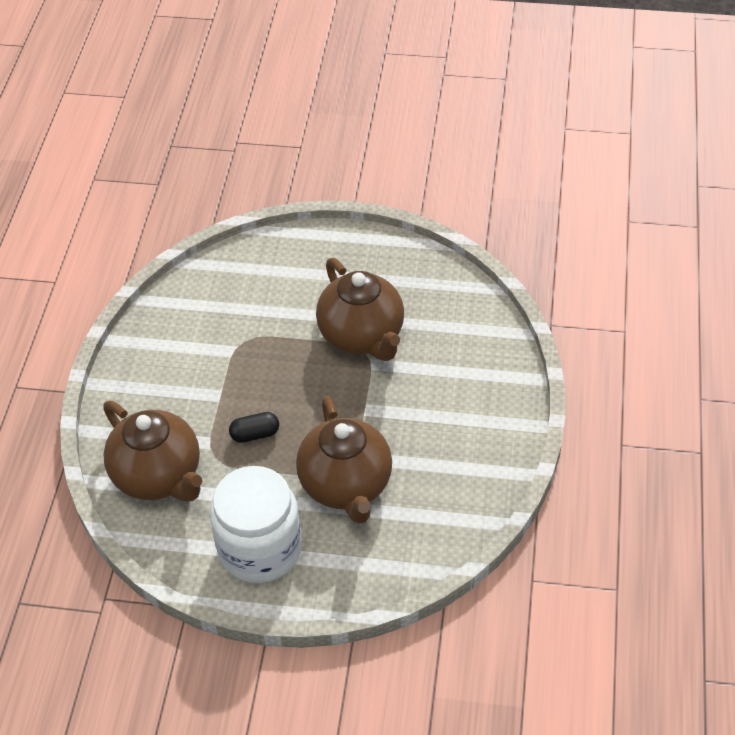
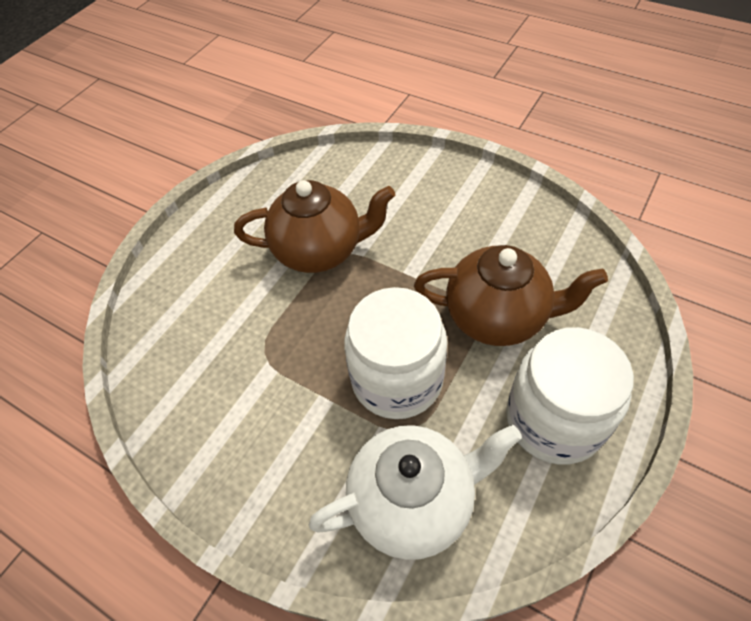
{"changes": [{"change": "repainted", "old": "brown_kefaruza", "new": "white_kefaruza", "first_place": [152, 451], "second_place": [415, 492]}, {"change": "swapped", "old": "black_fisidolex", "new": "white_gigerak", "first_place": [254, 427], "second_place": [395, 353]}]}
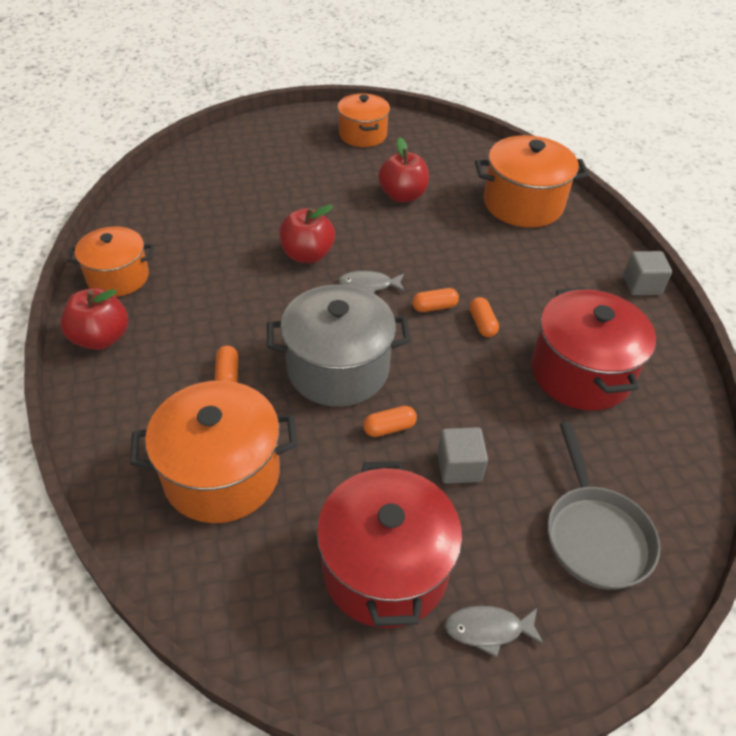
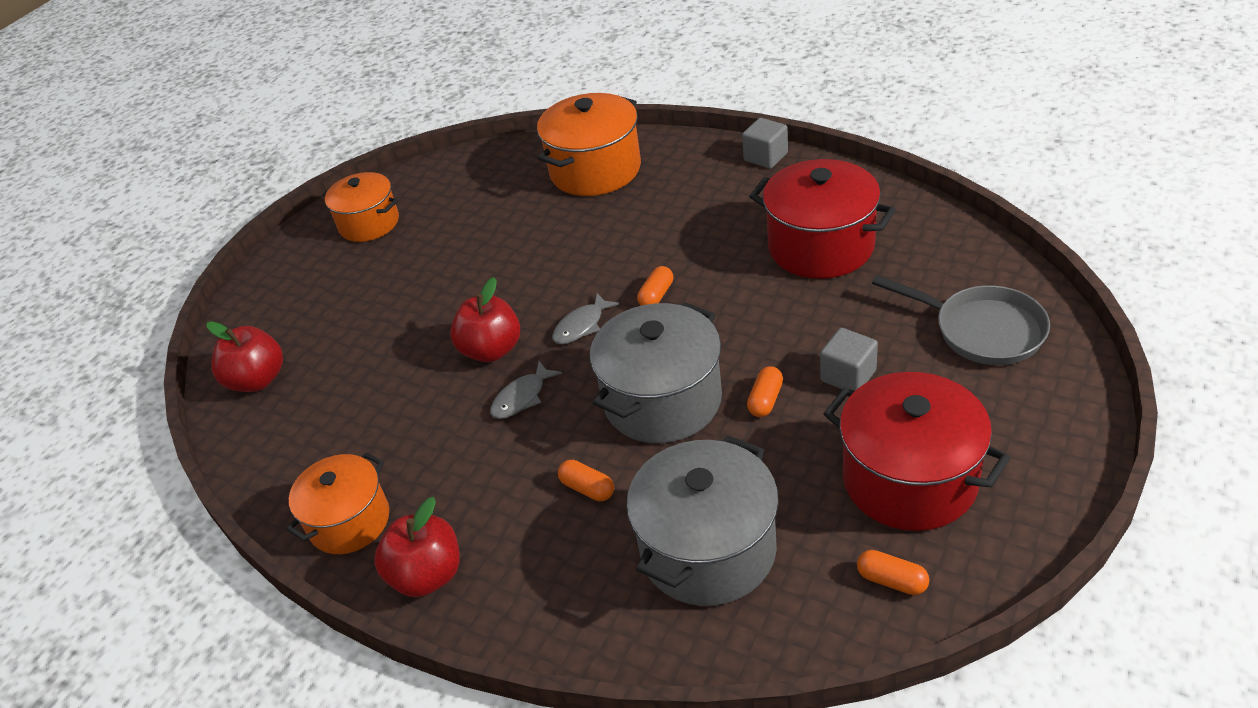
{"changes": [{"change": "repainted", "old": "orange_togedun", "new": "grey_togedun", "first_place": [213, 452], "second_place": [702, 521]}, {"change": "shifted", "old": "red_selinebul", "first_place": [403, 170], "second_place": [244, 356]}, {"change": "shifted", "old": "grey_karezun", "first_place": [494, 631], "second_place": [526, 390]}, {"change": "shifted", "old": "orange_fisidolex", "first_place": [484, 317], "second_place": [893, 572]}]}
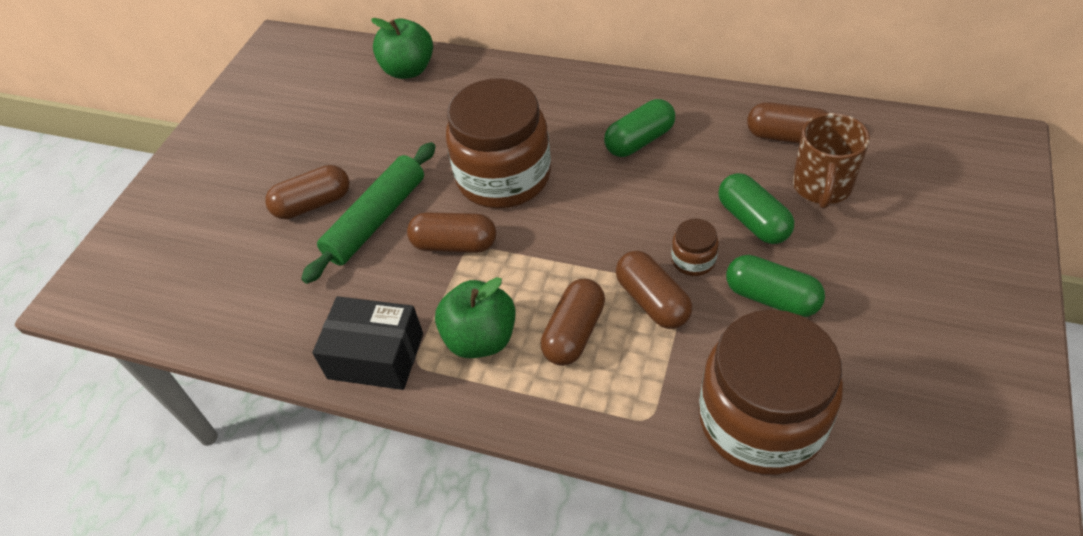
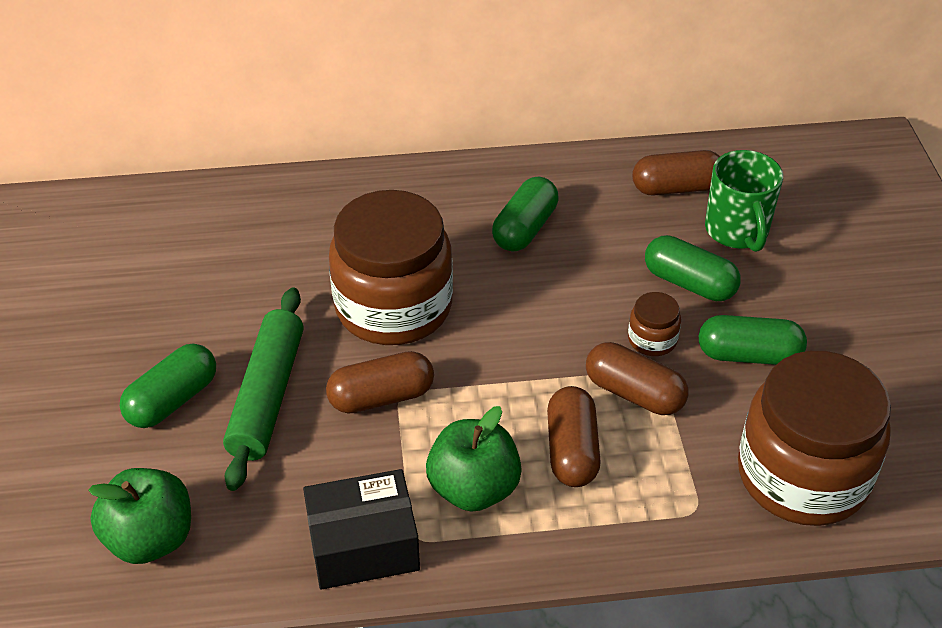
{"changes": [{"change": "repainted", "old": "brown_fisidolex", "new": "green_fisidolex", "first_place": [307, 192], "second_place": [168, 386]}, {"change": "shifted", "old": "green_selinebul", "first_place": [402, 48], "second_place": [139, 516]}, {"change": "repainted", "old": "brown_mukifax", "new": "green_mukifax", "first_place": [831, 161], "second_place": [744, 201]}]}
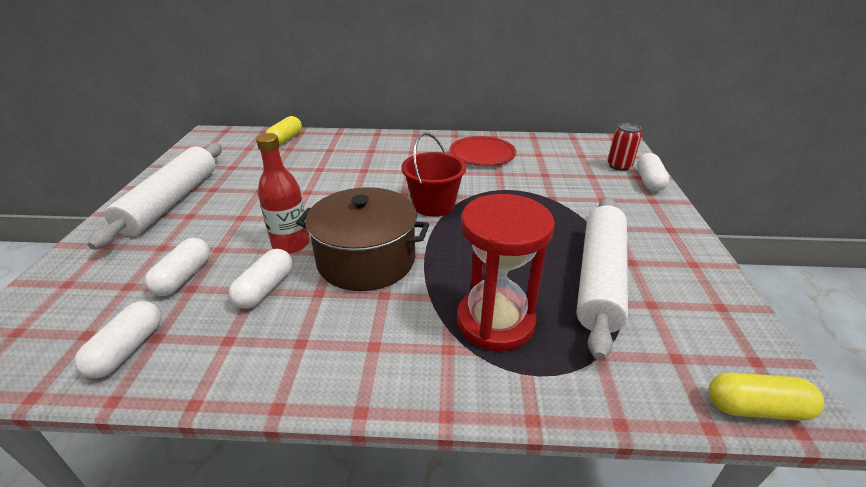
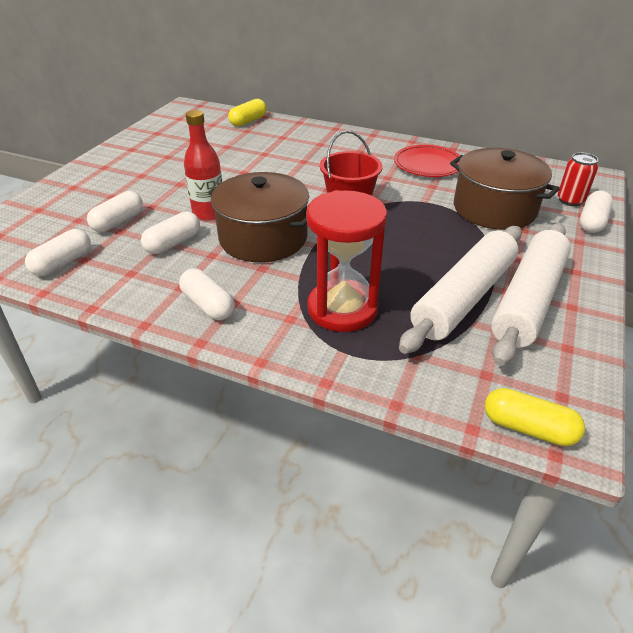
{"changes": [{"change": "shifted", "old": "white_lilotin", "first_place": [154, 196], "second_place": [531, 294]}, {"change": "new", "new": "white_fisidolex", "second_place": [207, 294]}, {"change": "new", "new": "brown_togedun", "second_place": [505, 189]}]}
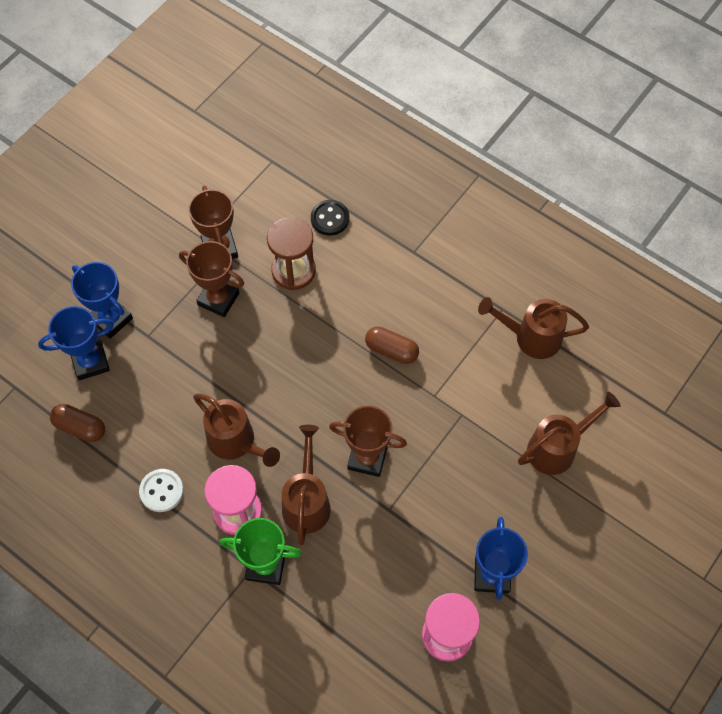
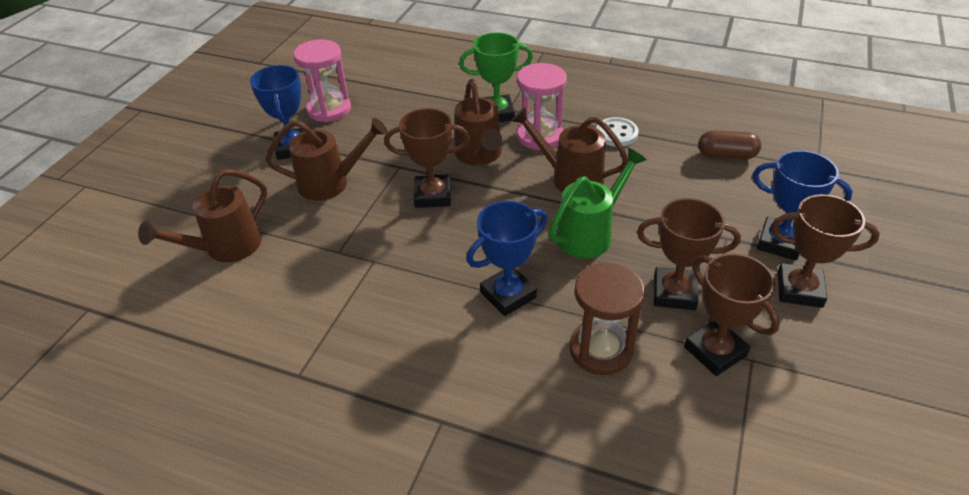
{"changes": [{"change": "shifted", "old": "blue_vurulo", "first_place": [76, 343], "second_place": [507, 258]}, {"change": "gone", "old": "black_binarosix", "first_place": [330, 217]}, {"change": "gone", "old": "brown_fisidolex", "first_place": [392, 345]}, {"change": "shifted", "old": "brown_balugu", "first_place": [533, 328], "second_place": [327, 159]}, {"change": "new", "new": "green_balugu", "second_place": [598, 203]}, {"change": "new", "new": "brown_vurulo", "second_place": [825, 251]}]}
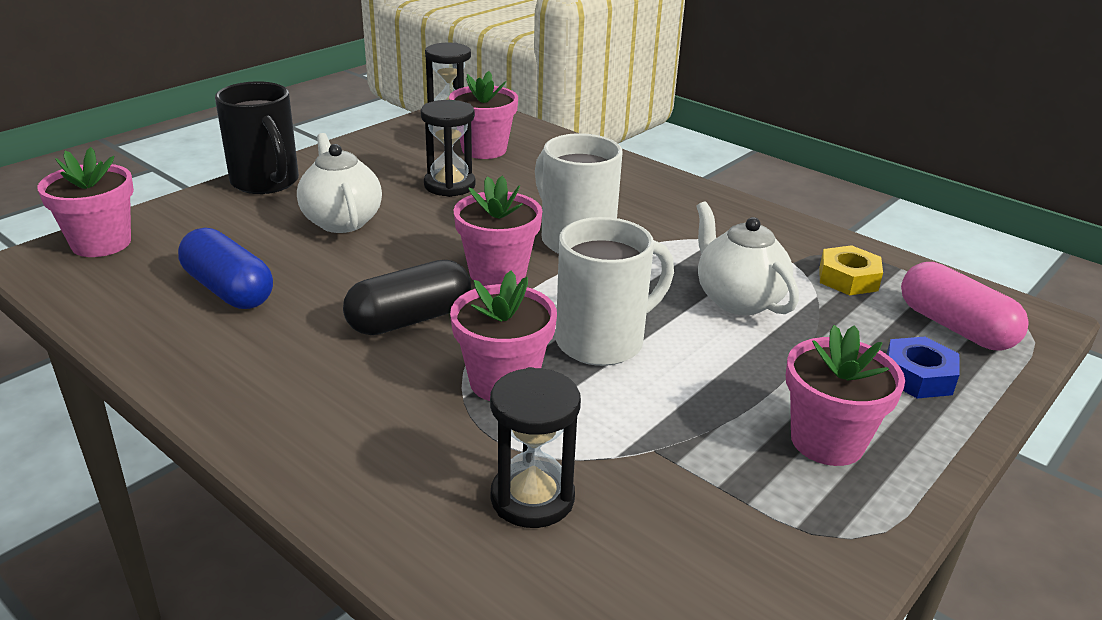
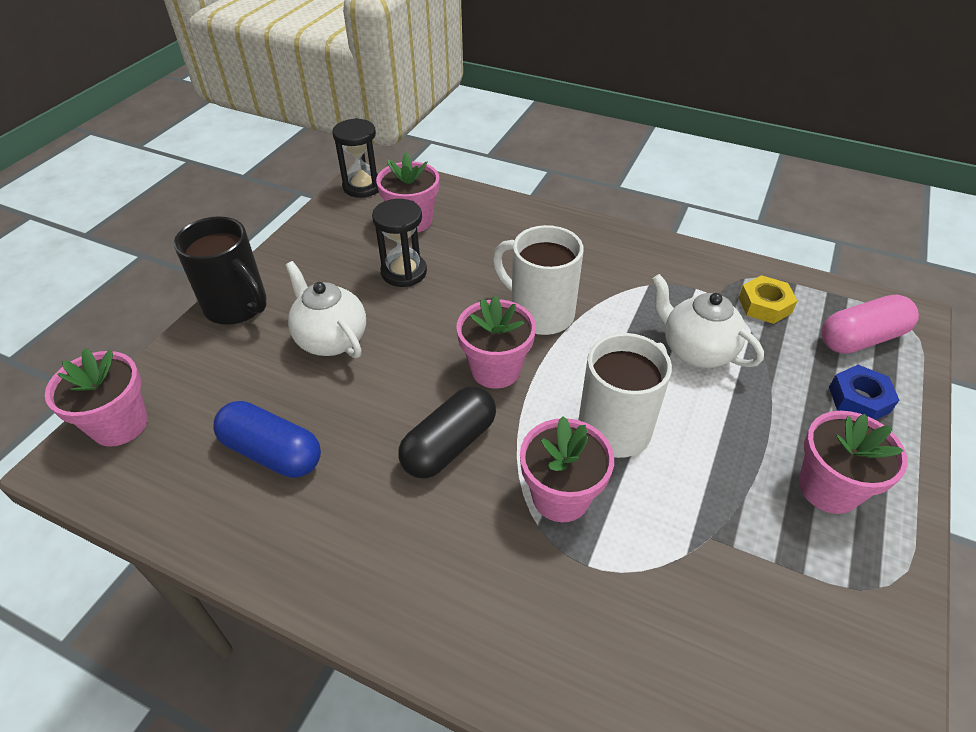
{"changes": [{"change": "gone", "old": "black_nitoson", "first_place": [535, 447]}, {"change": "rotated", "old": "pink_fisidolex", "first_place": [965, 306], "second_place": [870, 324], "degrees": -60}]}
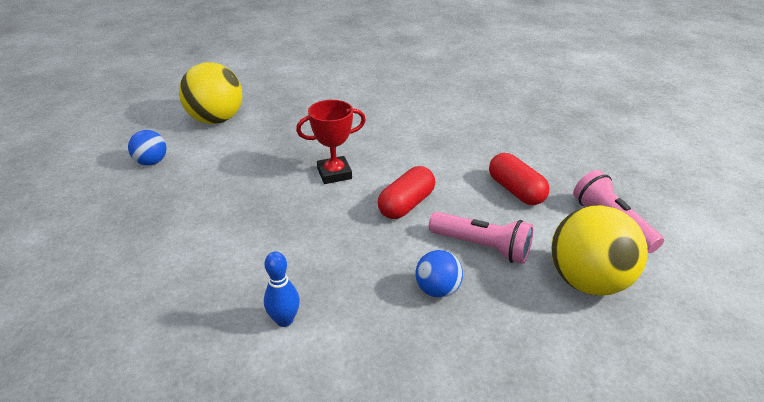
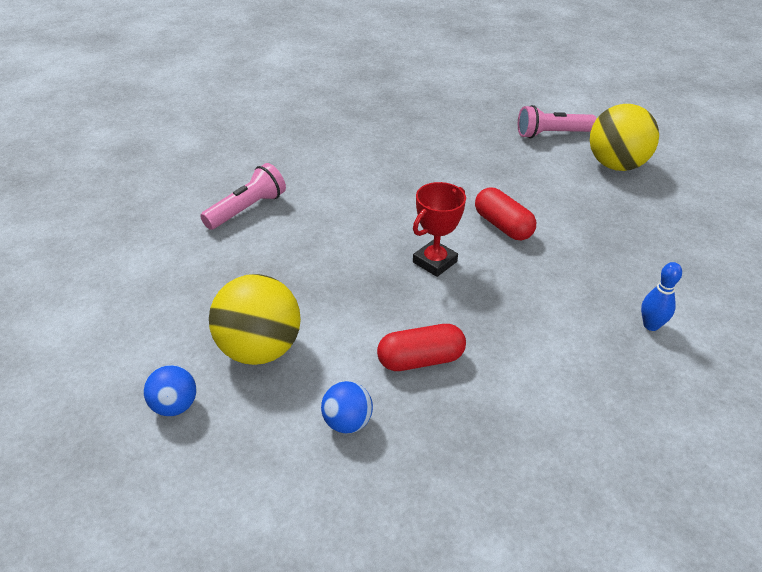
{"changes": [{"change": "rotated", "old": "red_vurulo", "first_place": [331, 142], "second_place": [439, 229], "degrees": 45}, {"change": "shifted", "old": "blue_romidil", "first_place": [439, 274], "second_place": [170, 390]}, {"change": "shifted", "old": "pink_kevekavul", "first_place": [481, 238], "second_place": [243, 196]}, {"change": "shifted", "old": "red_fisidolex", "first_place": [519, 179], "second_place": [421, 347]}]}
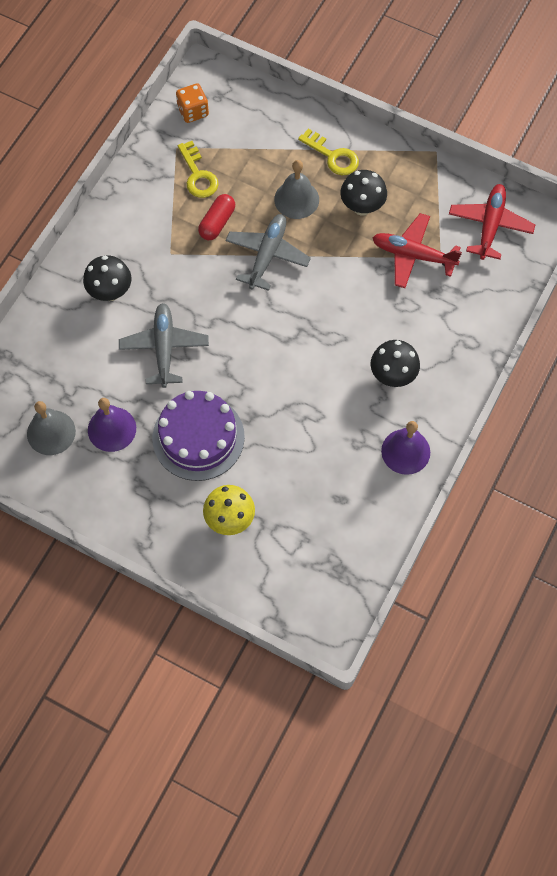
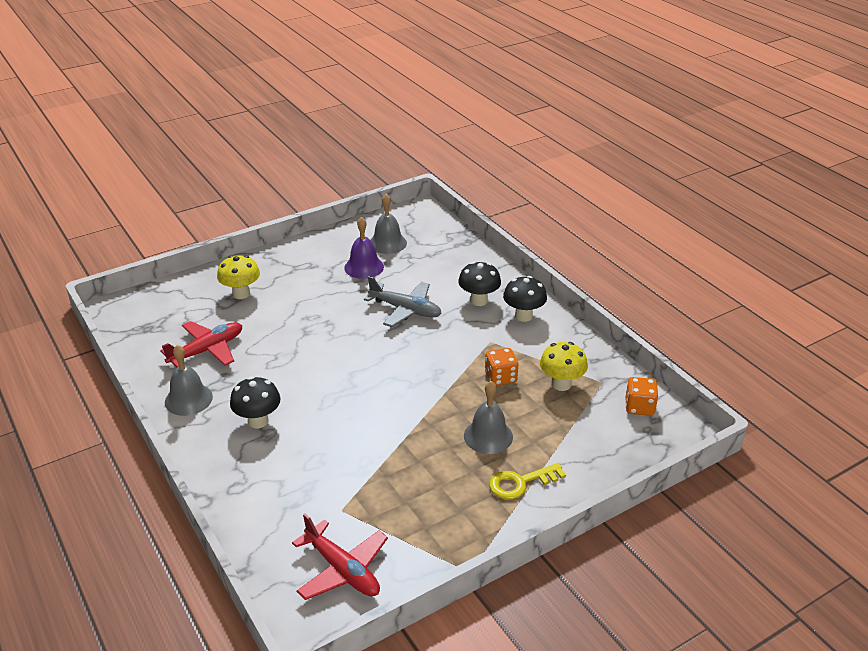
{"changes": [{"change": "gone", "old": "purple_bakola", "first_place": [198, 436]}, {"change": "swapped", "old": "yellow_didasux", "new": "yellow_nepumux", "first_place": [198, 169], "second_place": [564, 366]}, {"change": "swapped", "old": "red_fisidolex", "new": "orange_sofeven", "first_place": [216, 217], "second_place": [501, 367]}, {"change": "gone", "old": "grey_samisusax", "first_place": [268, 252]}, {"change": "shifted", "old": "black_nepumux", "first_place": [364, 193], "second_place": [525, 299]}, {"change": "shifted", "old": "red_samisusax", "first_place": [417, 250], "second_place": [201, 344]}, {"change": "repainted", "old": "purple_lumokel", "new": "grey_lumokel", "first_place": [405, 448], "second_place": [189, 380]}]}
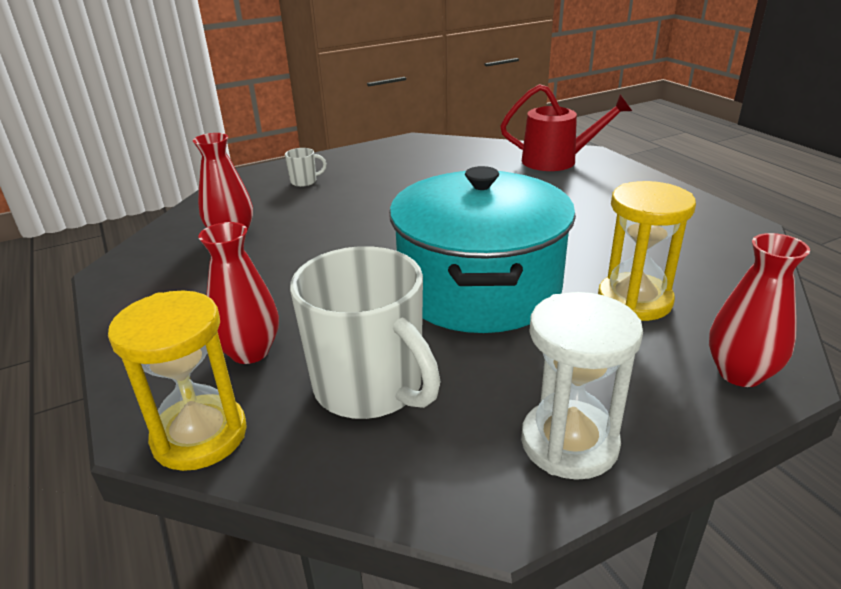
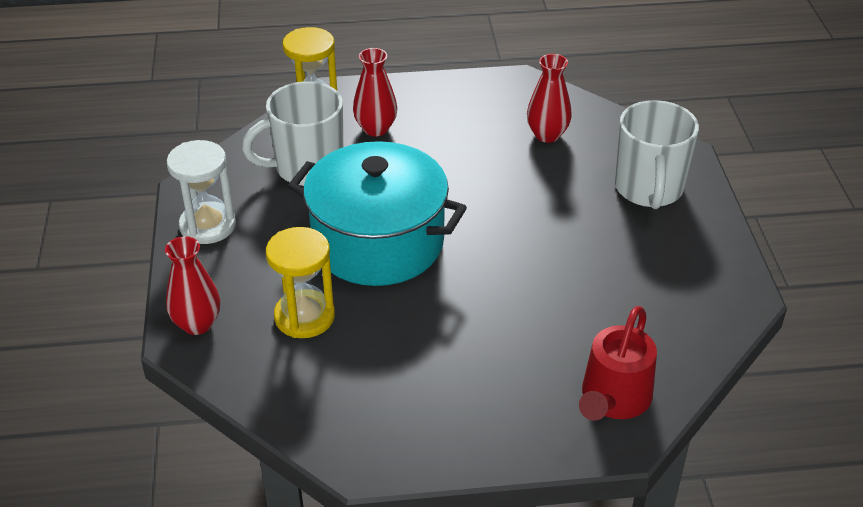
{"changes": [{"change": "scaled", "old": "white_mukifax", "first_place": [306, 167], "second_place": [657, 154], "factor": 2.46}]}
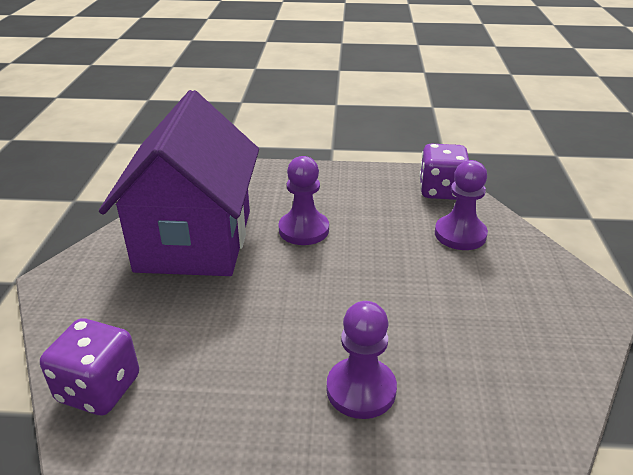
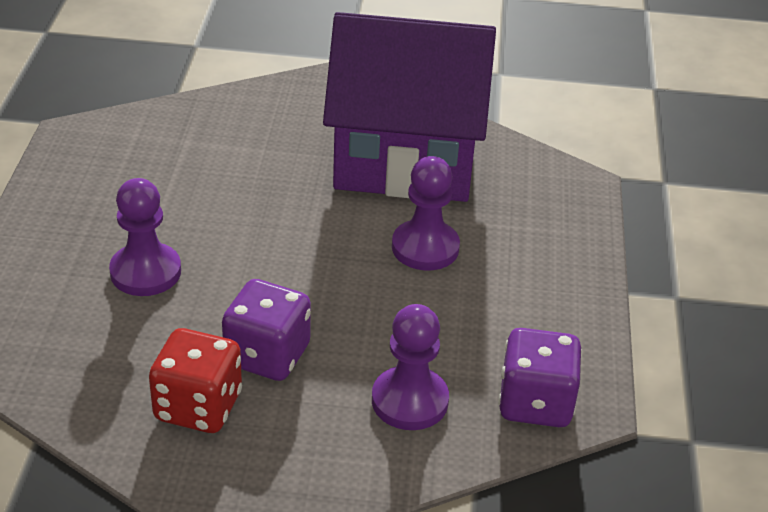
{"changes": [{"change": "shifted", "old": "purple_sofeven", "first_place": [89, 366], "second_place": [266, 330]}, {"change": "new", "new": "red_sofeven", "second_place": [195, 380]}]}
